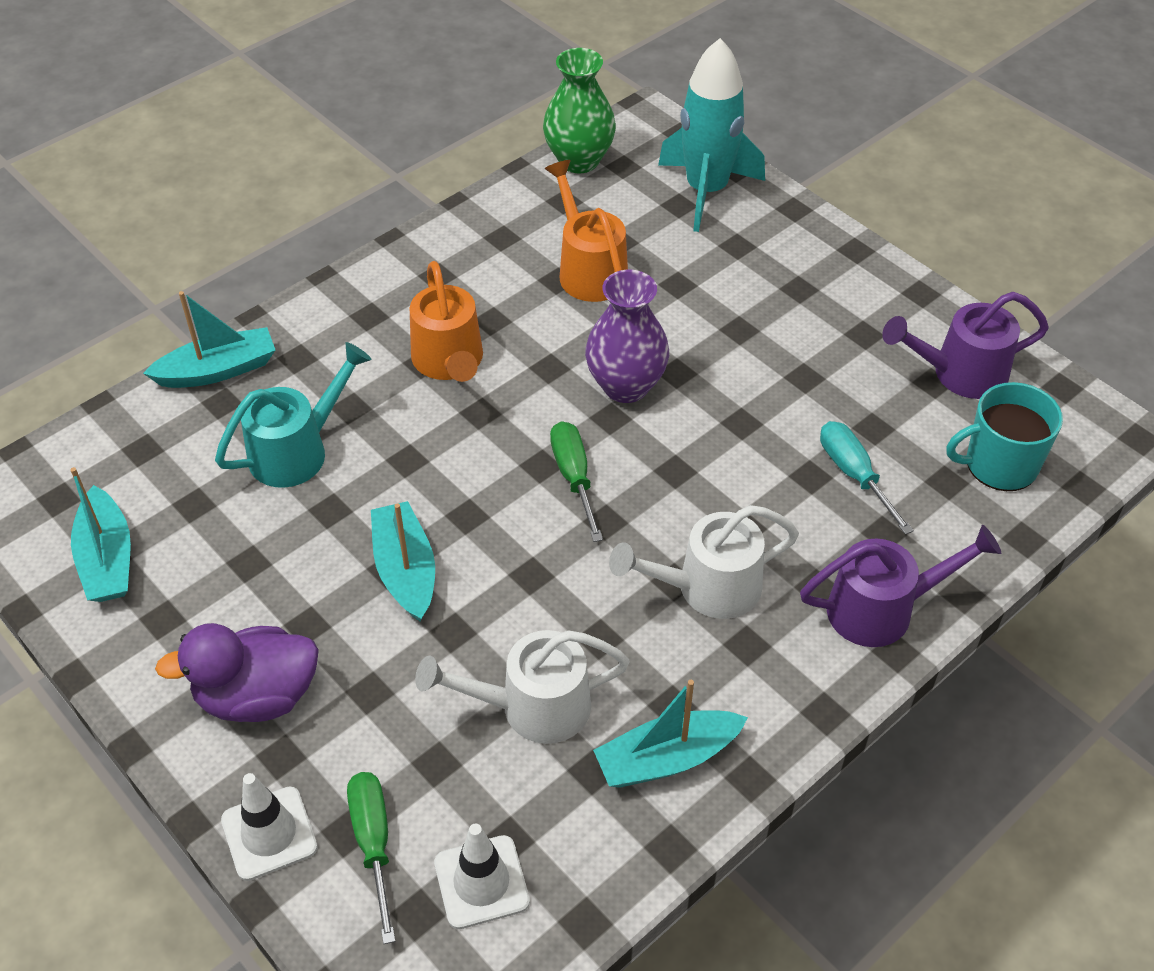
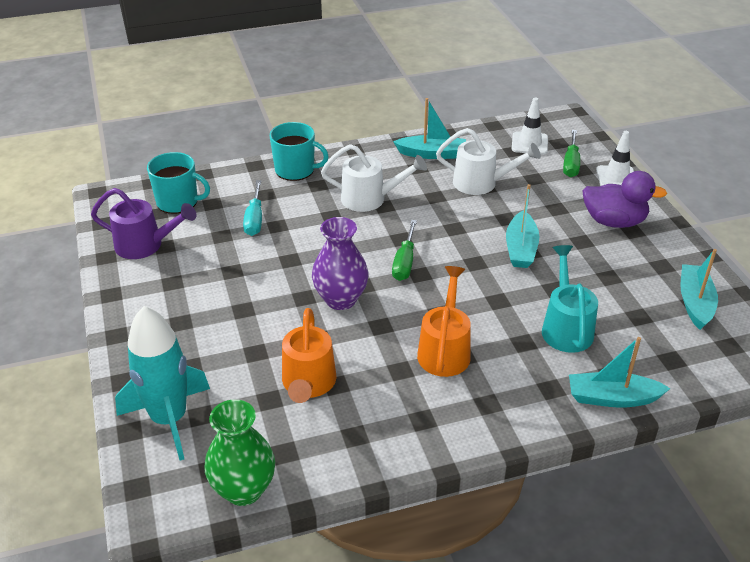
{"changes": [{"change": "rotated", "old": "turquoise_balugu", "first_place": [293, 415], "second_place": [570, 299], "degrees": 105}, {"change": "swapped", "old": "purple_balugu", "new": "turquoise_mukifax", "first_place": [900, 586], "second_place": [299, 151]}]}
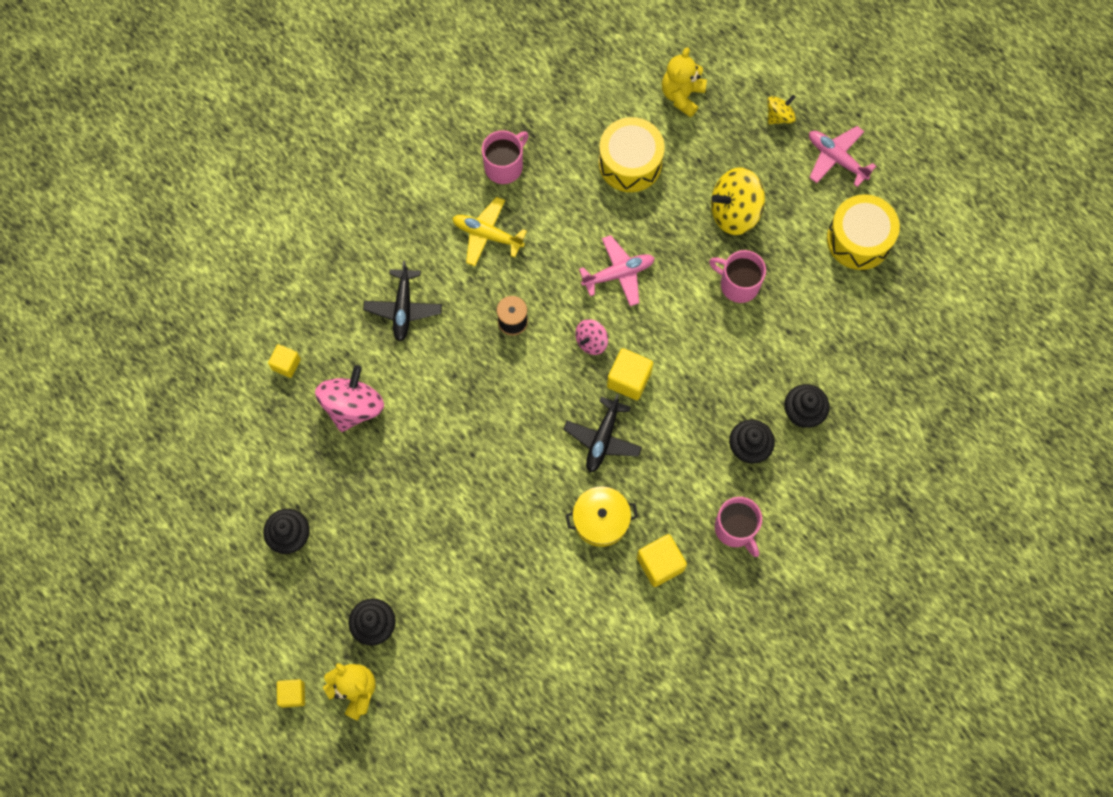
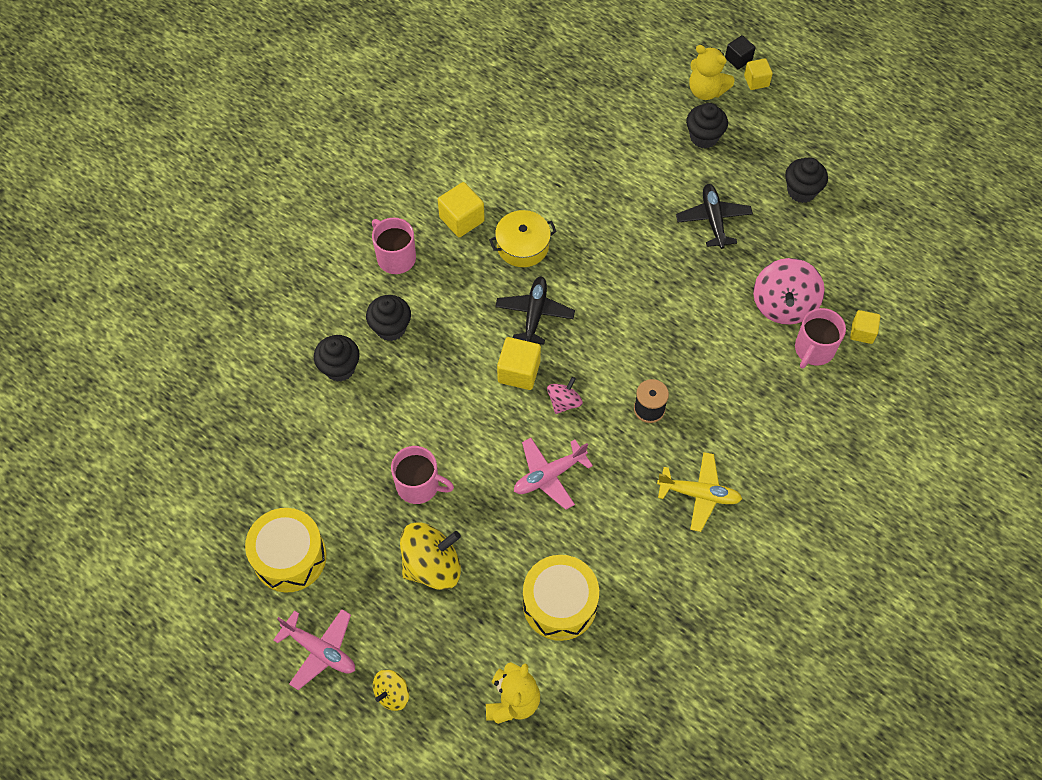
{"changes": [{"change": "shifted", "old": "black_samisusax", "first_place": [402, 301], "second_place": [714, 216]}, {"change": "shifted", "old": "pink_mukifax", "first_place": [505, 157], "second_place": [820, 338]}, {"change": "new", "new": "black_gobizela", "second_place": [740, 52]}]}
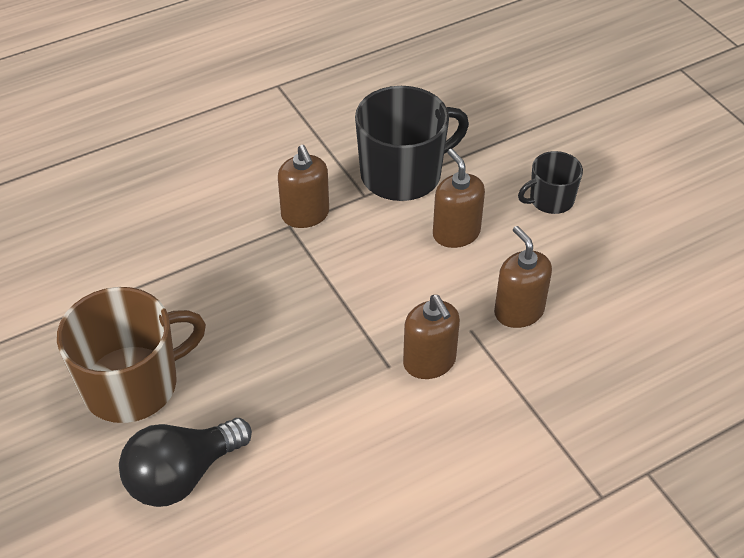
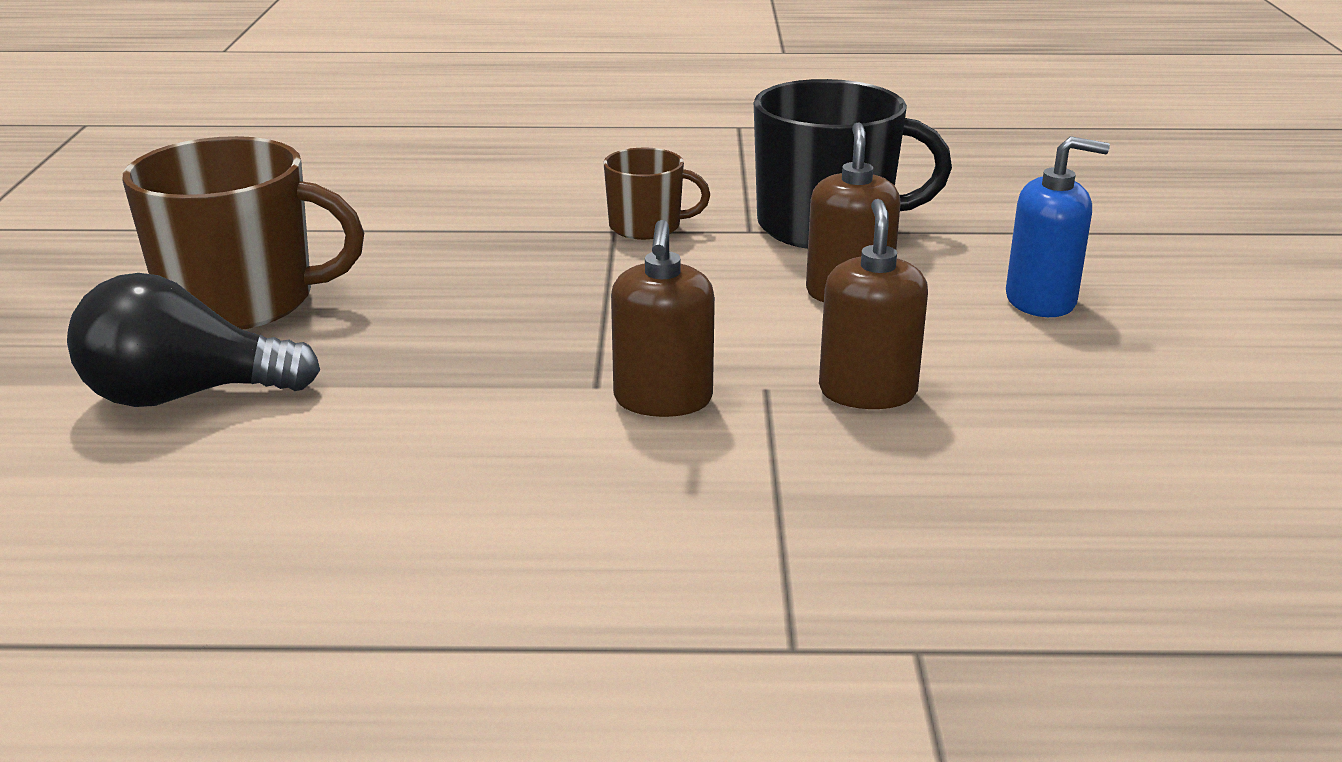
{"changes": [{"change": "swapped", "old": "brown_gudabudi", "new": "brown_mukifax", "first_place": [303, 186], "second_place": [657, 194]}, {"change": "swapped", "old": "black_mukifax", "new": "blue_gudabudi", "first_place": [550, 182], "second_place": [1058, 226]}]}
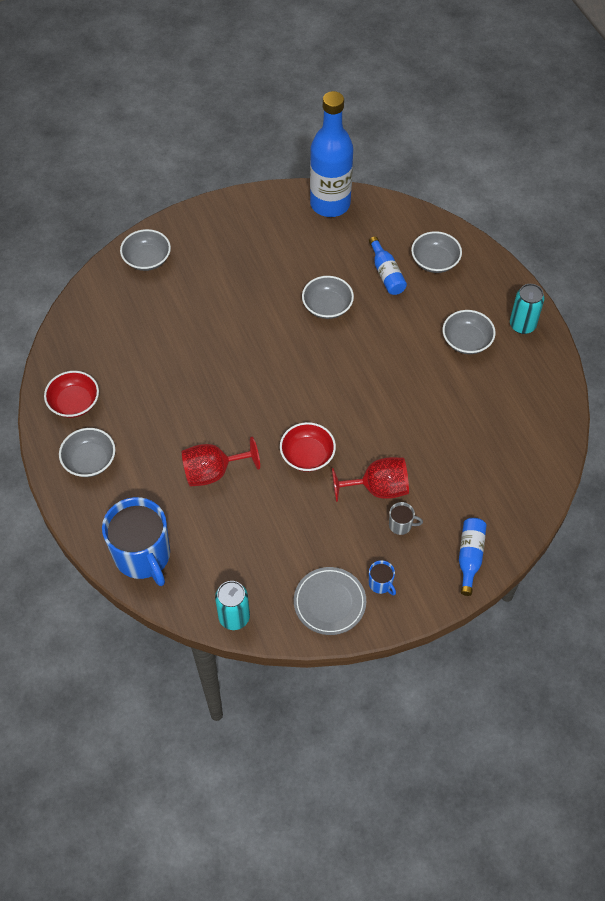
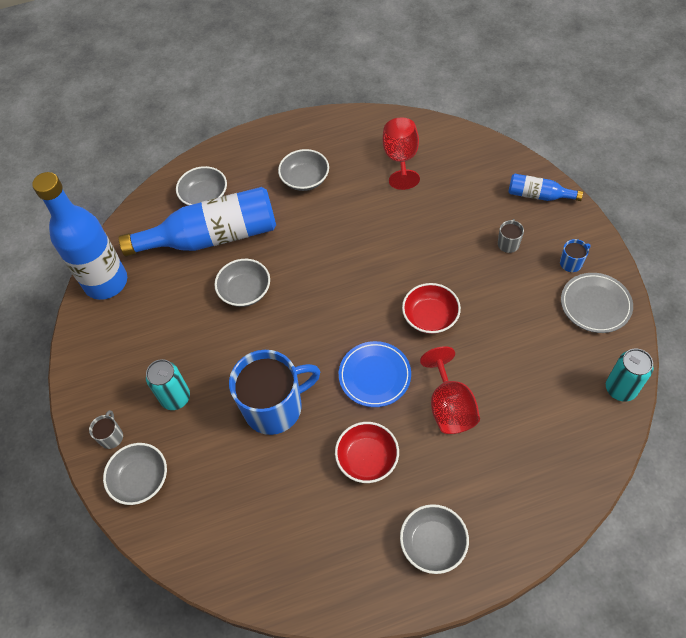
{"changes": [{"change": "shifted", "old": "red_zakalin", "first_place": [71, 394], "second_place": [367, 452]}, {"change": "shifted", "old": "blue_mukifax", "first_place": [136, 541], "second_place": [275, 392]}, {"change": "shifted", "old": "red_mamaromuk", "first_place": [370, 479], "second_place": [401, 153]}, {"change": "scaled", "old": "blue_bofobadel", "first_place": [388, 266], "second_place": [197, 222], "factor": 2.11}, {"change": "shifted", "old": "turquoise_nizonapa", "first_place": [527, 309], "second_place": [168, 384]}, {"change": "new", "new": "grey_mukifax", "second_place": [106, 429]}, {"change": "new", "new": "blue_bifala", "second_place": [375, 374]}]}
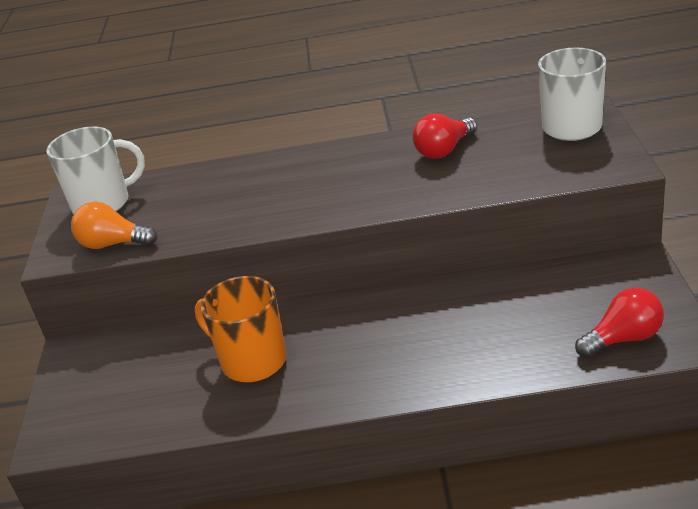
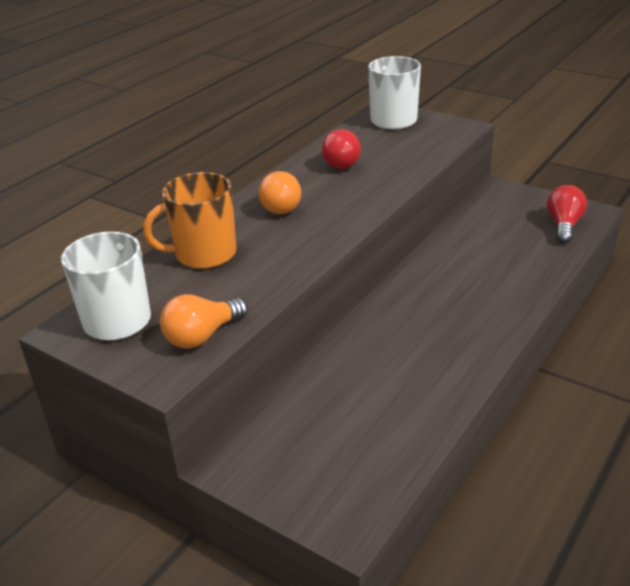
{"changes": [{"change": "shifted", "old": "orange_mukifax", "first_place": [240, 329], "second_place": [189, 220]}, {"change": "new", "new": "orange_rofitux", "second_place": [279, 192]}]}
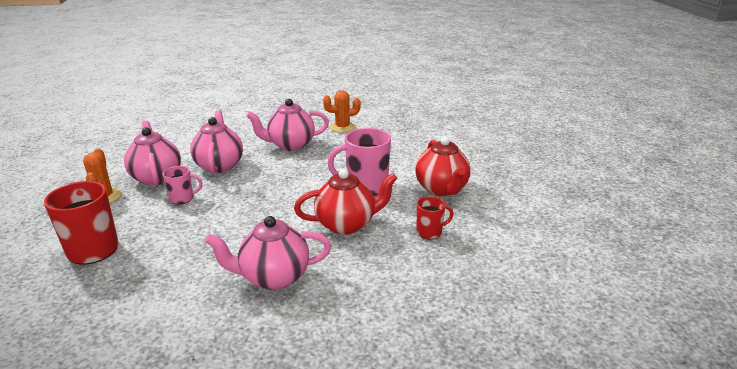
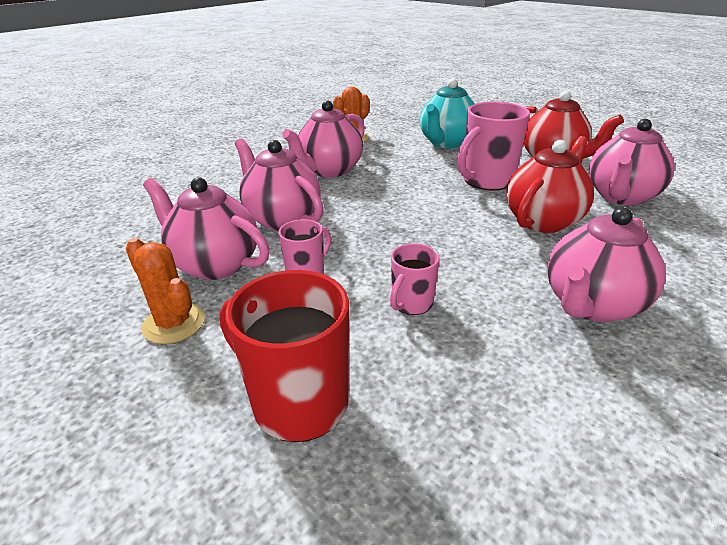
{"changes": [{"change": "swapped", "old": "red_mukifax", "new": "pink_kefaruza", "first_place": [435, 218], "second_place": [632, 162]}, {"change": "new", "new": "pink_mukifax", "second_place": [415, 279]}, {"change": "new", "new": "turquoise_kefaruza", "second_place": [447, 113]}]}
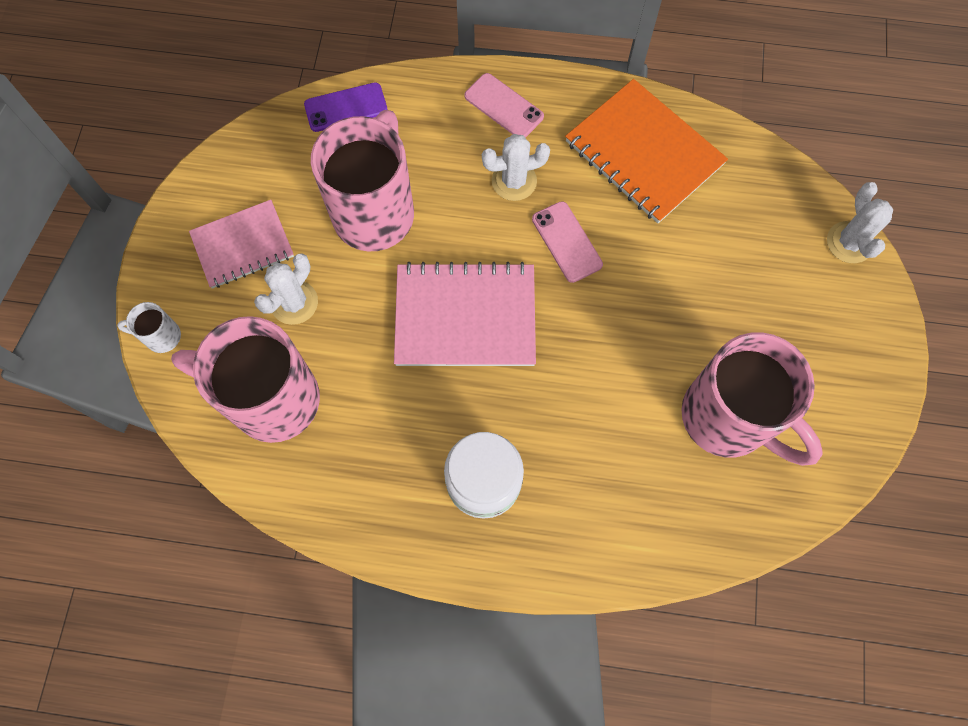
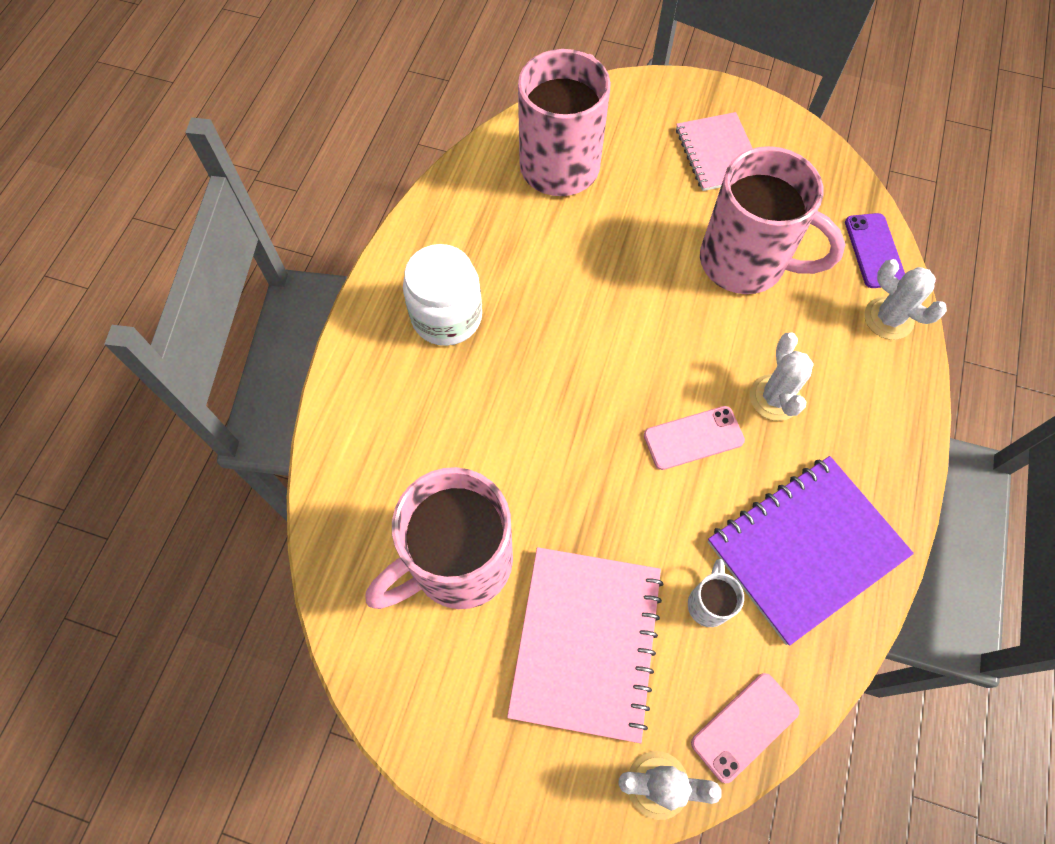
{"changes": [{"change": "shifted", "old": "white_mukifax", "first_place": [149, 327], "second_place": [716, 593]}, {"change": "shifted", "old": "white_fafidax", "first_place": [286, 289], "second_place": [905, 299]}, {"change": "shifted", "old": "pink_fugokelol", "first_place": [465, 314], "second_place": [585, 645]}, {"change": "shifted", "old": "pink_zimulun", "first_place": [504, 105], "second_place": [745, 728]}, {"change": "repainted", "old": "orange_fugokelol", "new": "purple_fugokelol", "first_place": [646, 151], "second_place": [811, 551]}]}
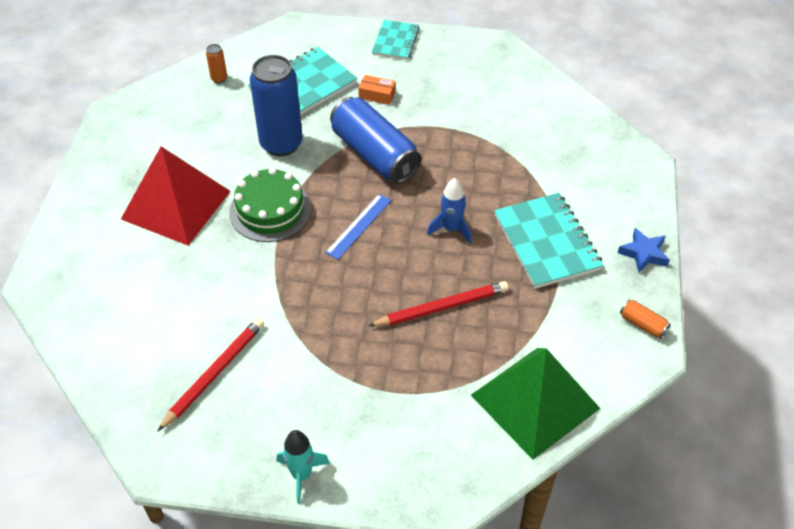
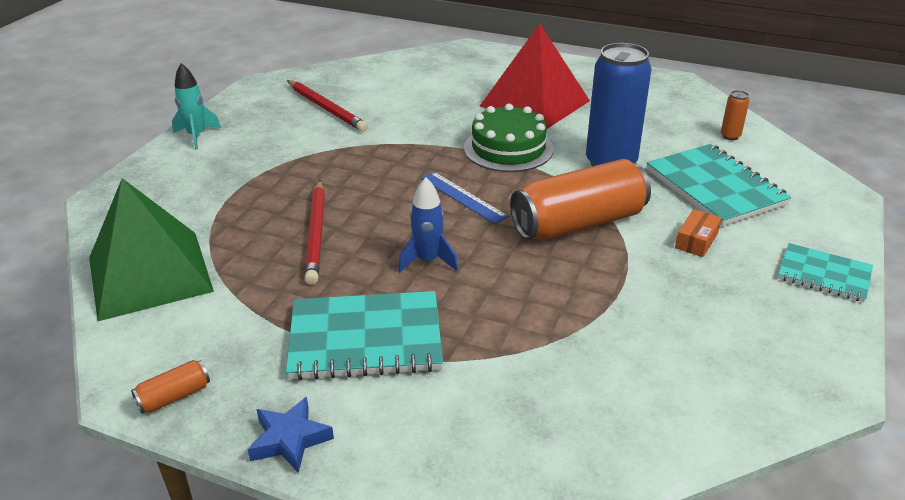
{"changes": [{"change": "repainted", "old": "blue_nizonapa", "new": "orange_nizonapa", "first_place": [375, 140], "second_place": [580, 199]}]}
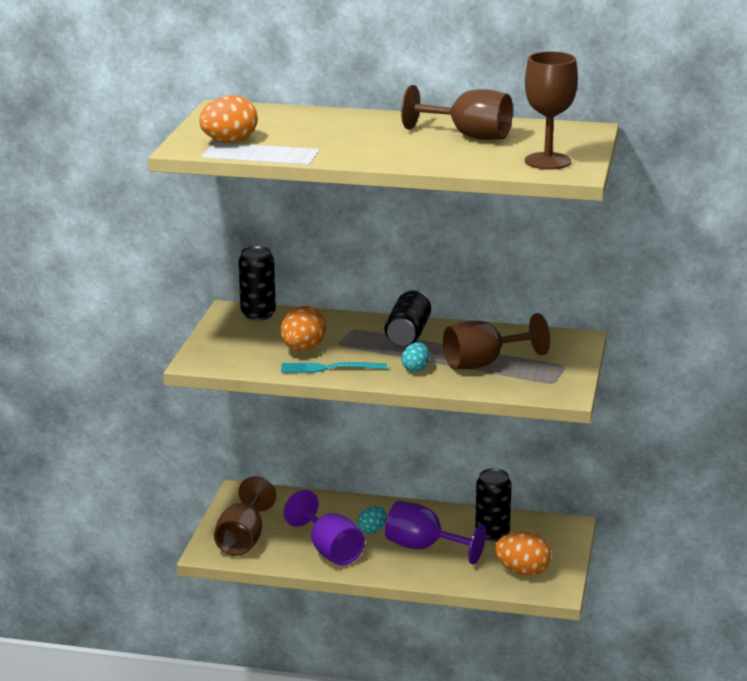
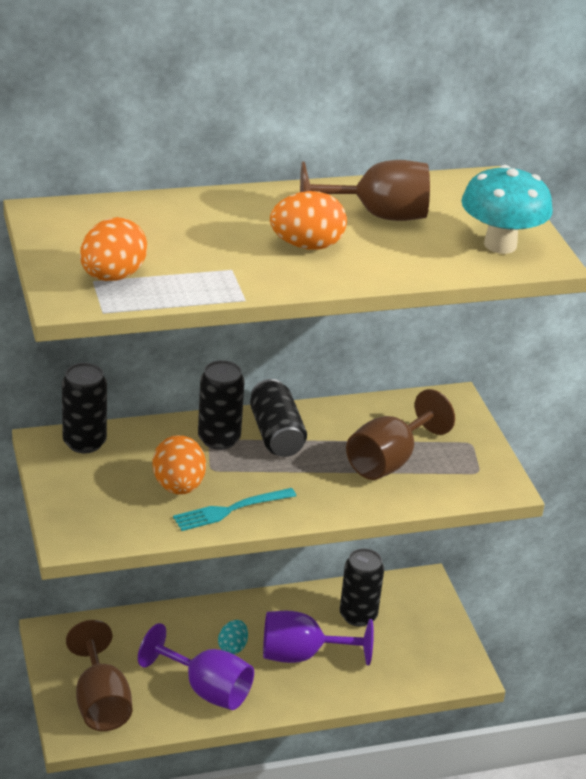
{"changes": [{"change": "gone", "old": "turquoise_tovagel", "first_place": [415, 357]}, {"change": "shifted", "old": "orange_tovagel", "first_place": [522, 554], "second_place": [308, 220]}, {"change": "swapped", "old": "brown_mamaromuk", "new": "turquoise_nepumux", "first_place": [551, 110], "second_place": [507, 209]}, {"change": "new", "new": "black_nizonapa", "second_place": [221, 405]}]}
